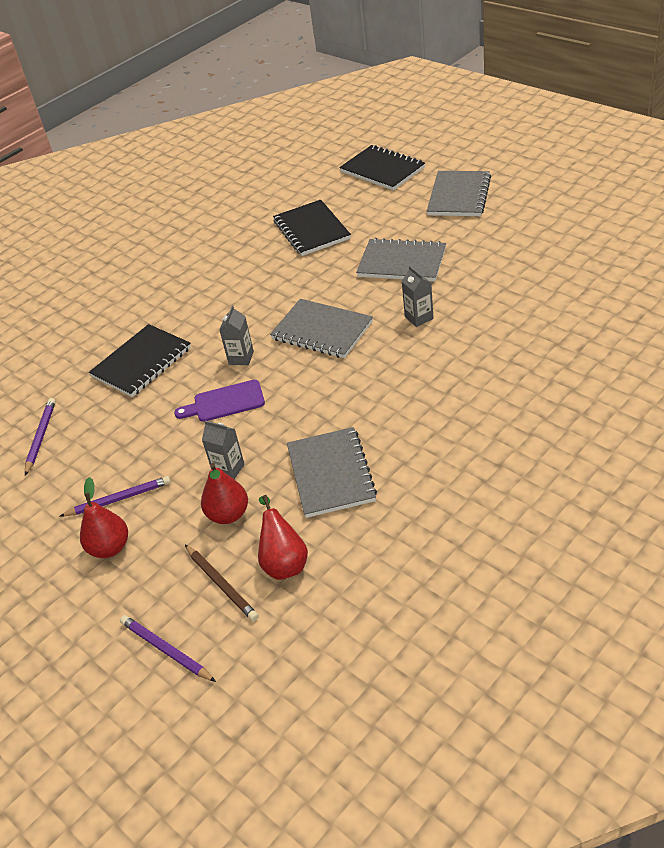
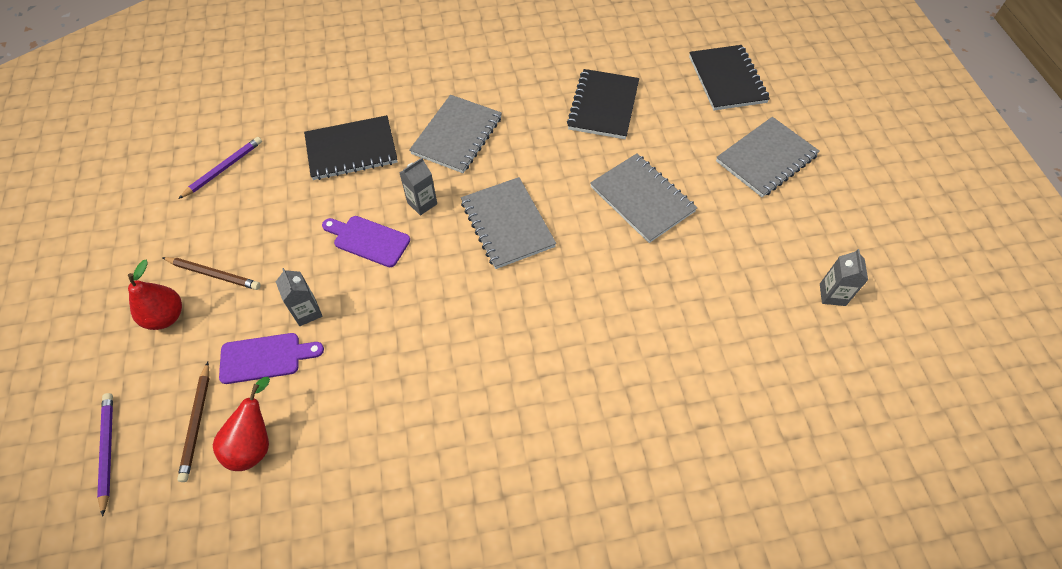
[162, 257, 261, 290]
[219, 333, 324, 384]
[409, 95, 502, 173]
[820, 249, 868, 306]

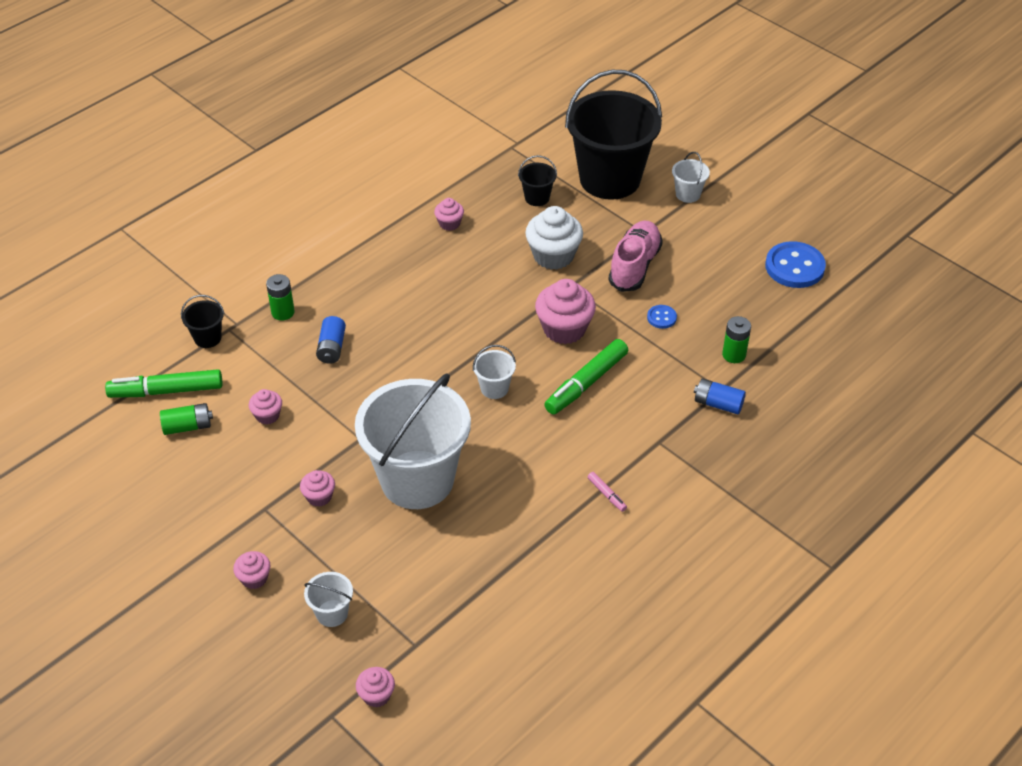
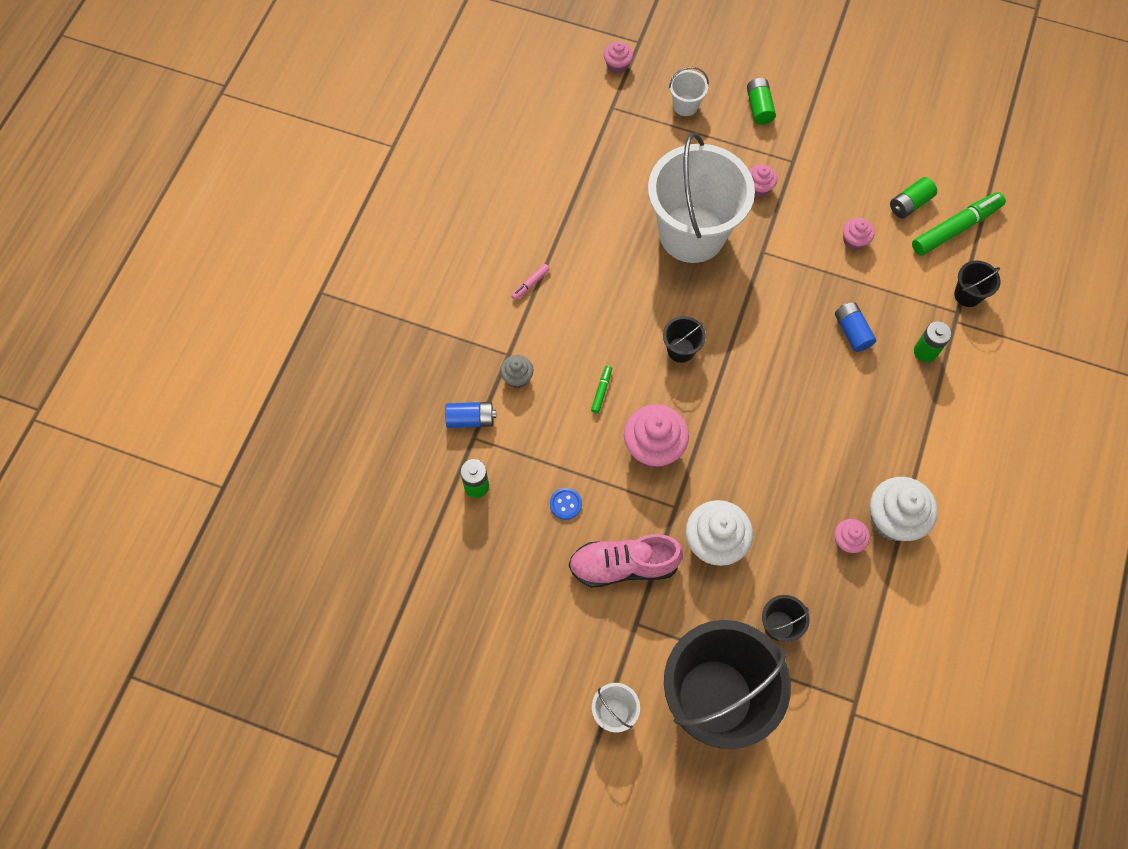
[747, 78, 776, 125]
[663, 316, 706, 363]
[591, 366, 612, 413]
[511, 264, 550, 300]
[569, 534, 683, 587]
[765, 241, 826, 288] (first image)
[500, 355, 533, 388]
[870, 477, 938, 541]

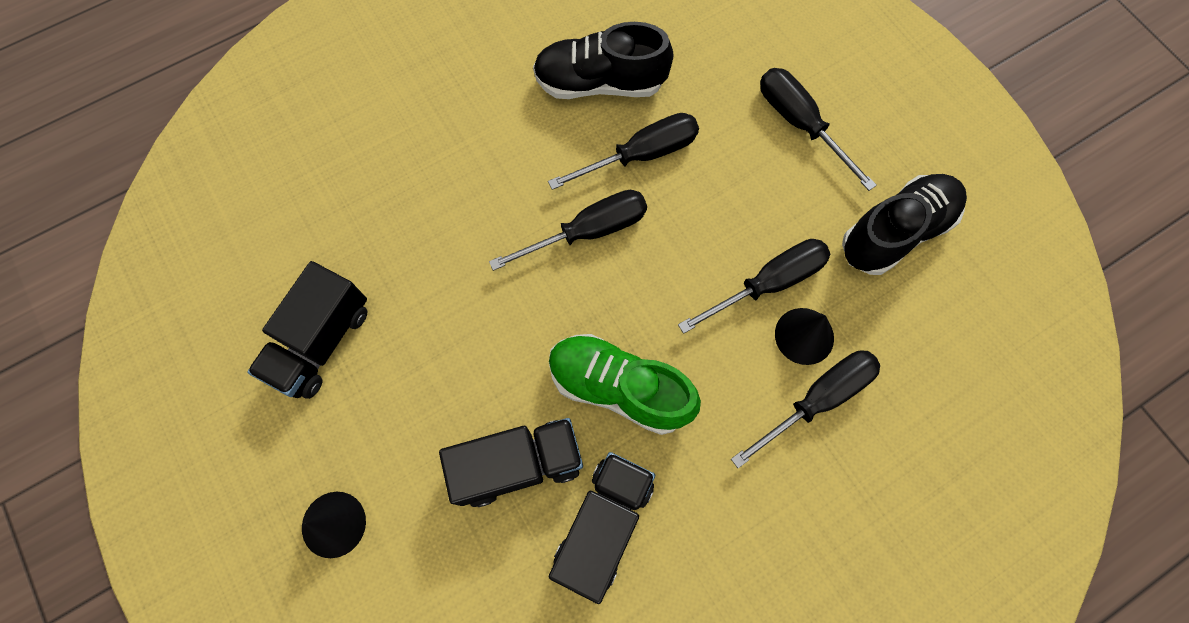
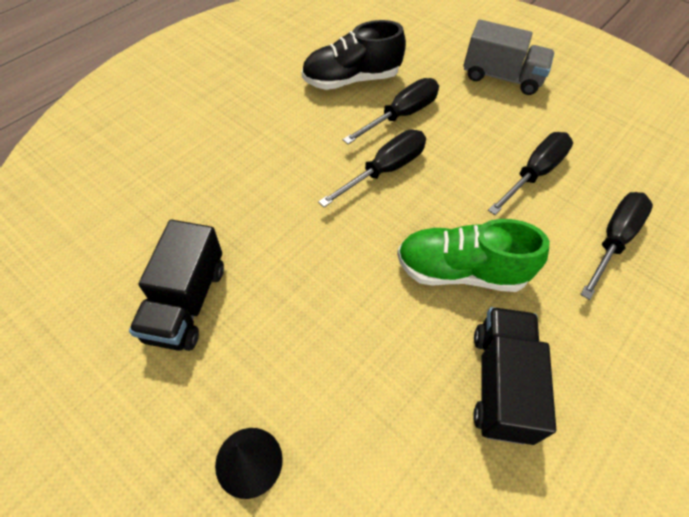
[439, 418, 583, 507] (first image)
[463, 19, 554, 95]
[775, 308, 834, 365] (first image)
[842, 174, 967, 275] (first image)

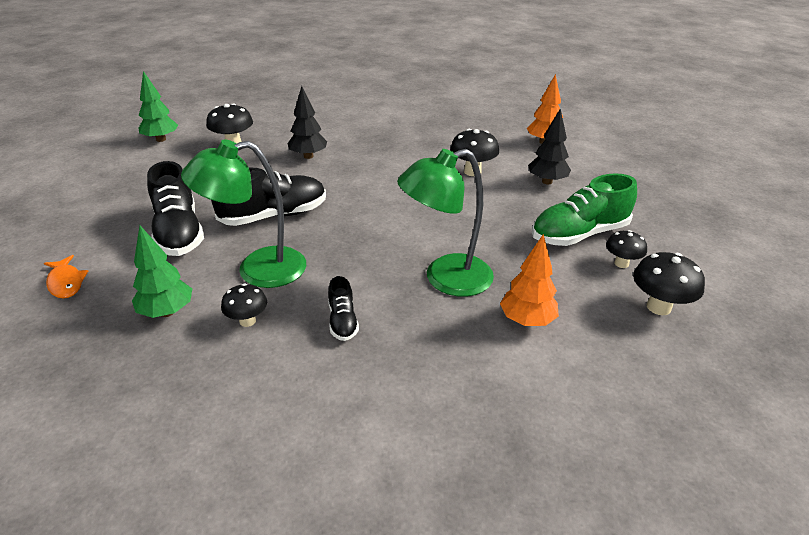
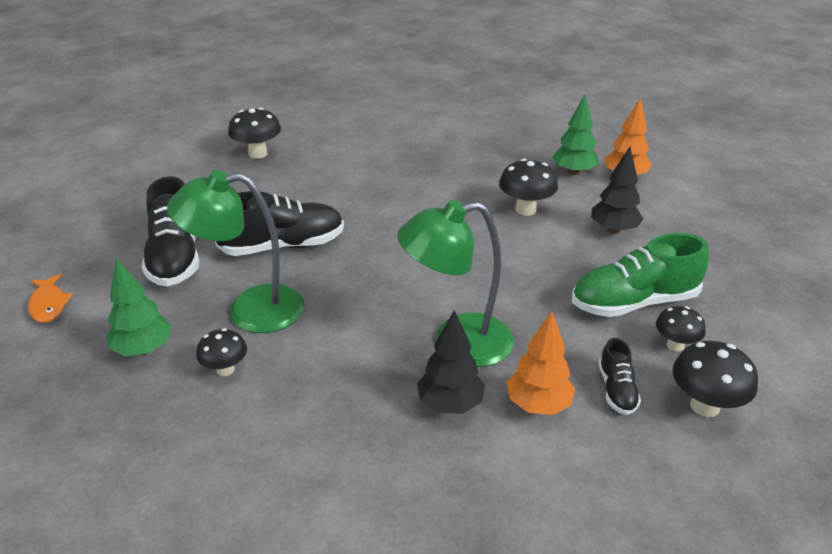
[552, 95, 598, 175]
[417, 310, 485, 414]
[599, 338, 641, 415]

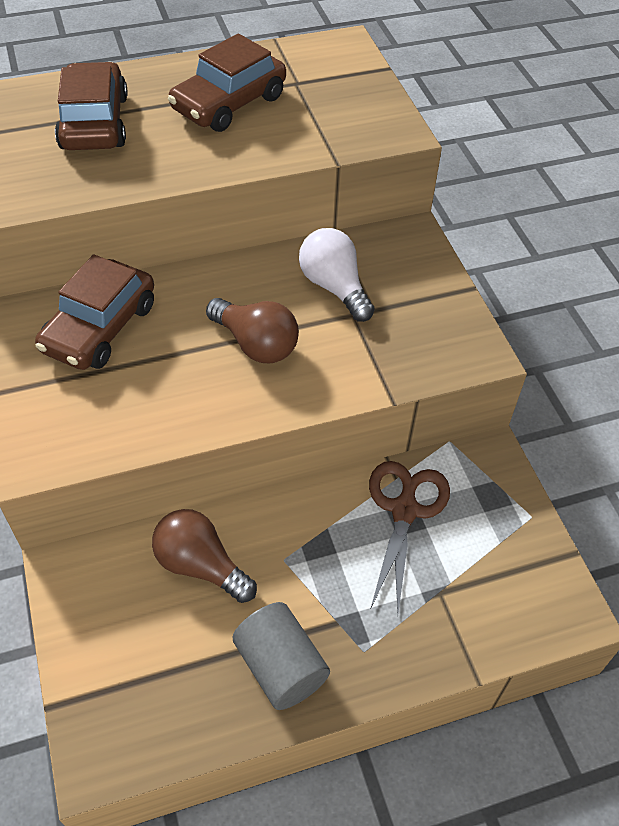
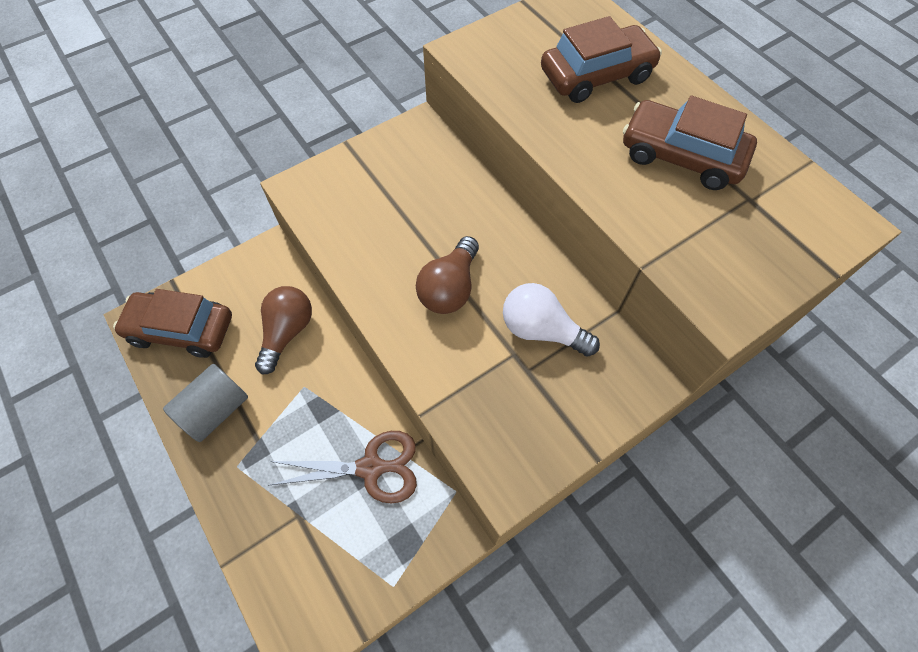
[113, 289, 232, 358]
[503, 283, 600, 357]

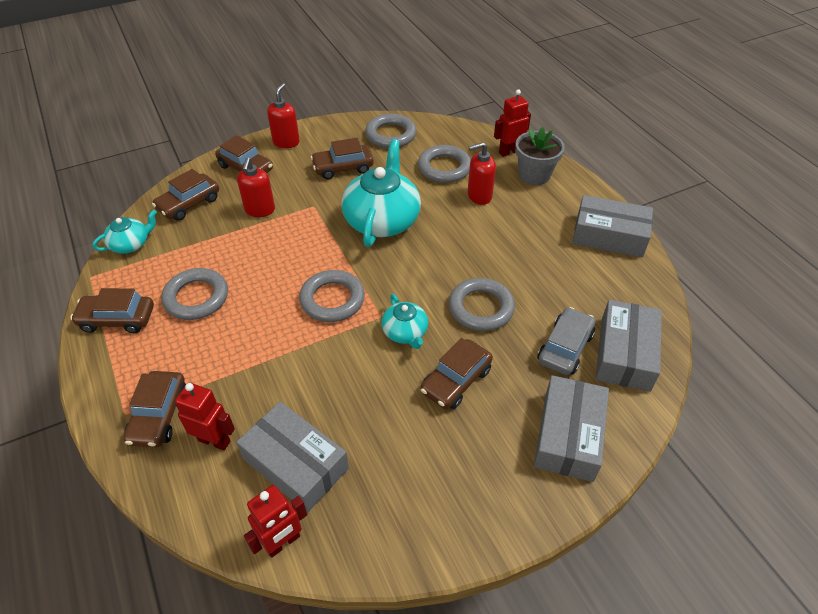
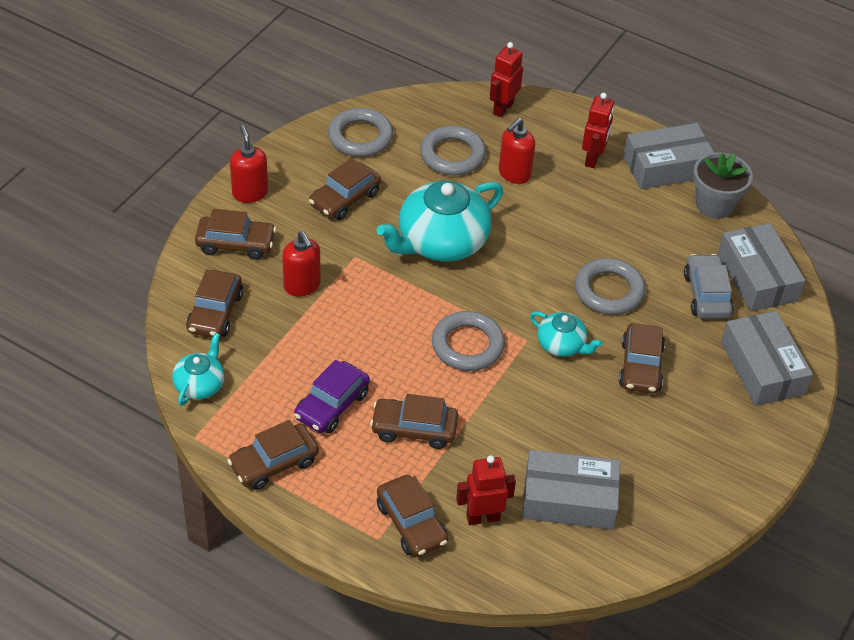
[294, 360, 370, 433]
[582, 93, 614, 168]
[377, 181, 503, 262]
[693, 152, 753, 219]
[370, 394, 458, 449]

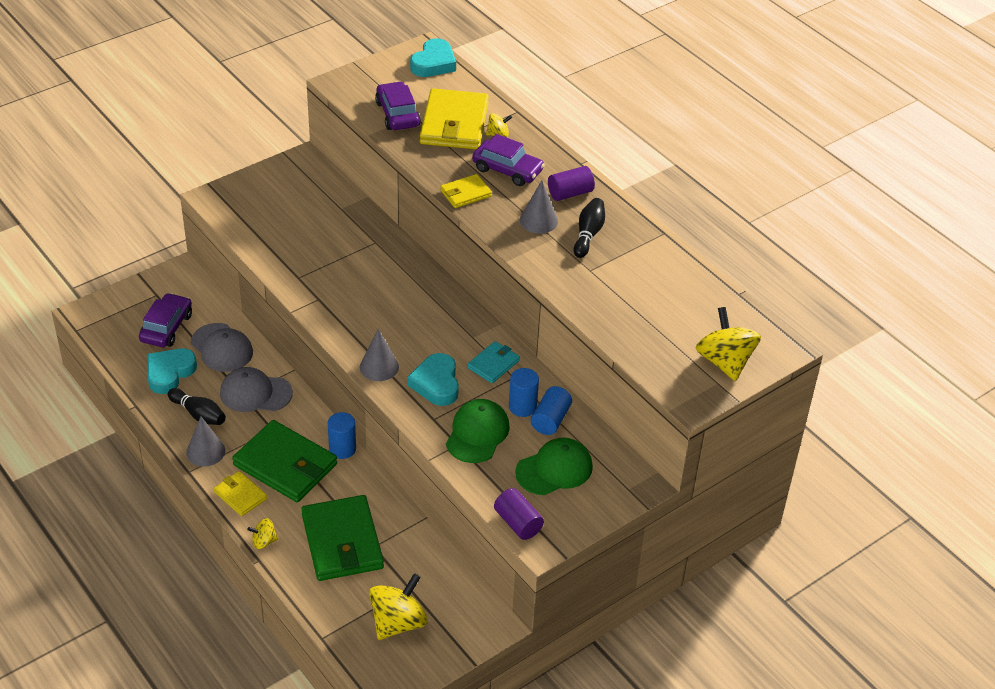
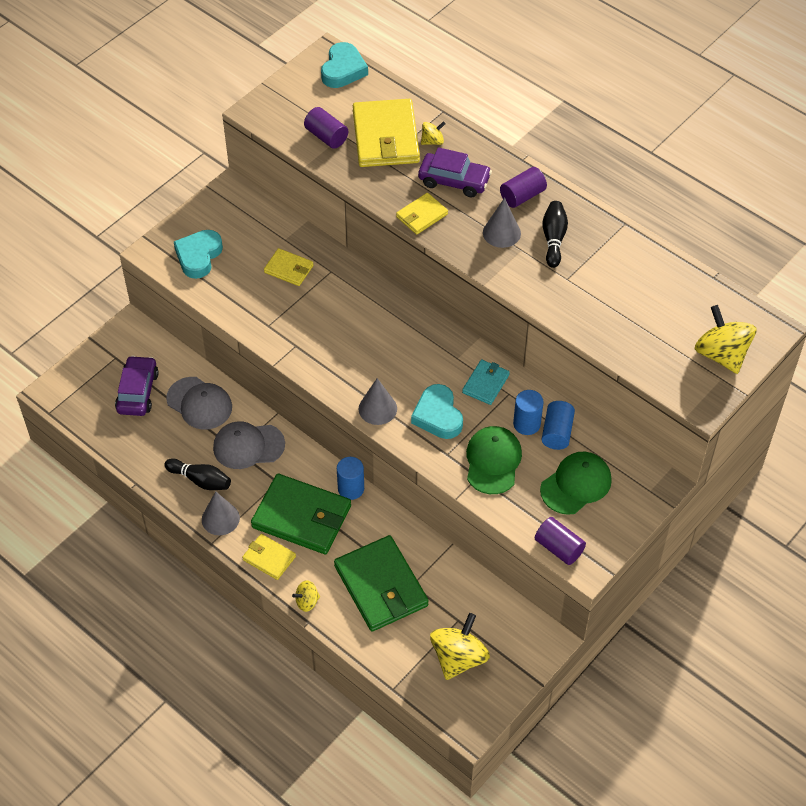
[174, 230, 223, 279]
[304, 107, 348, 149]
[264, 248, 314, 286]

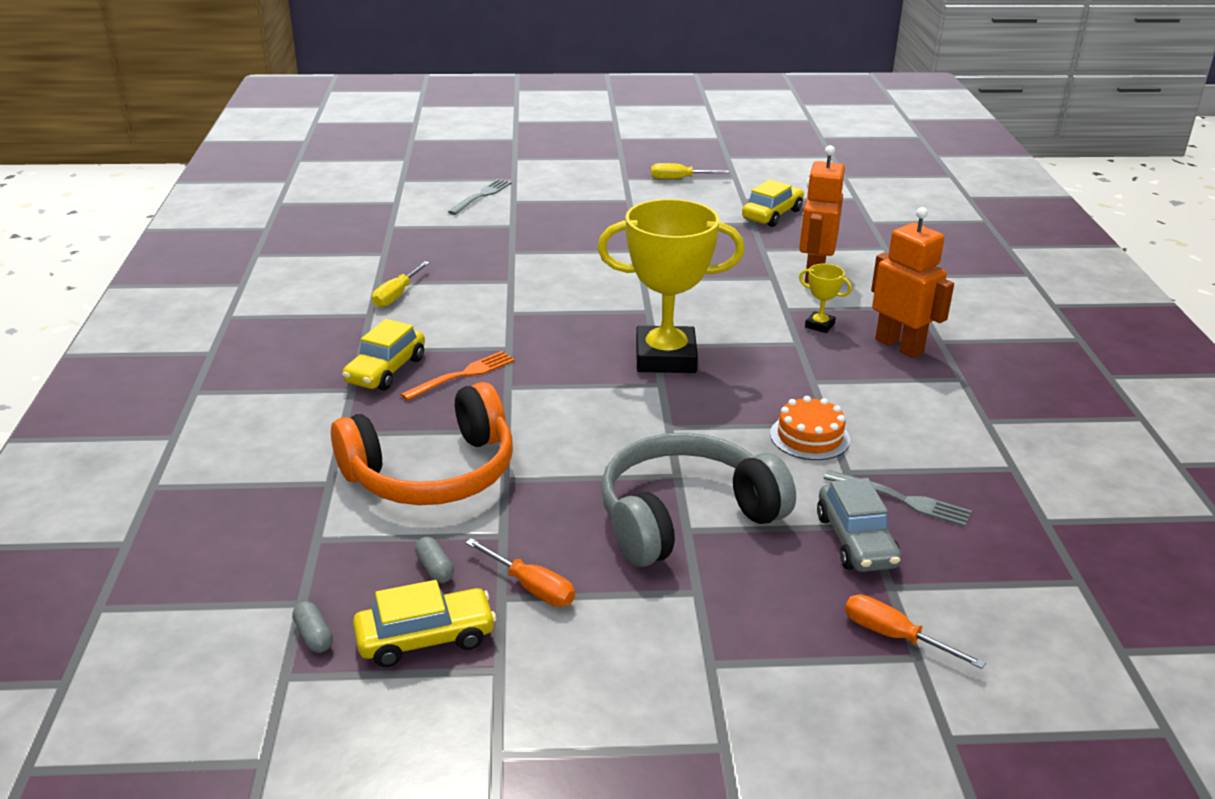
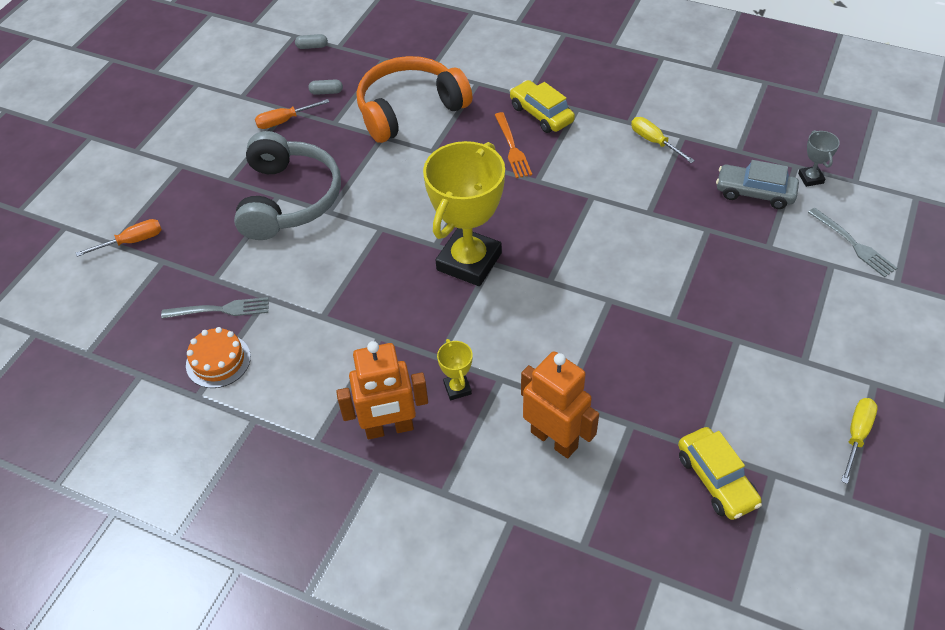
[357, 56, 472, 143]
[353, 580, 496, 667] (first image)
[186, 327, 251, 388]
[437, 339, 473, 400]
[716, 160, 799, 209]
[161, 297, 269, 319]
[798, 130, 840, 187]

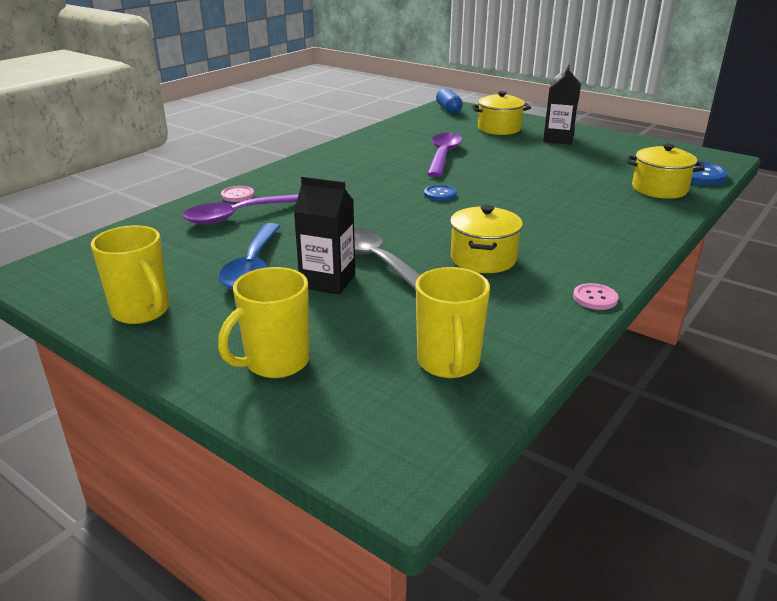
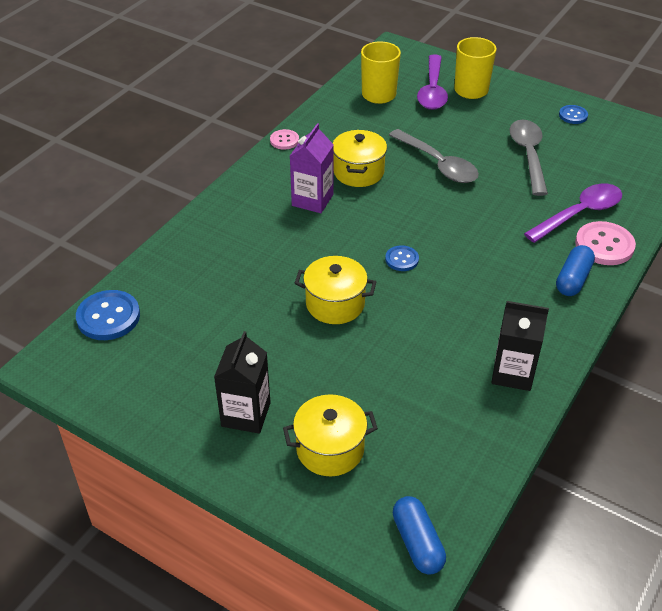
[559, 105, 588, 124]
[510, 120, 548, 196]
[575, 221, 636, 265]
[491, 301, 549, 391]
[417, 54, 448, 110]
[295, 256, 376, 324]
[290, 123, 334, 213]
[556, 245, 595, 296]

